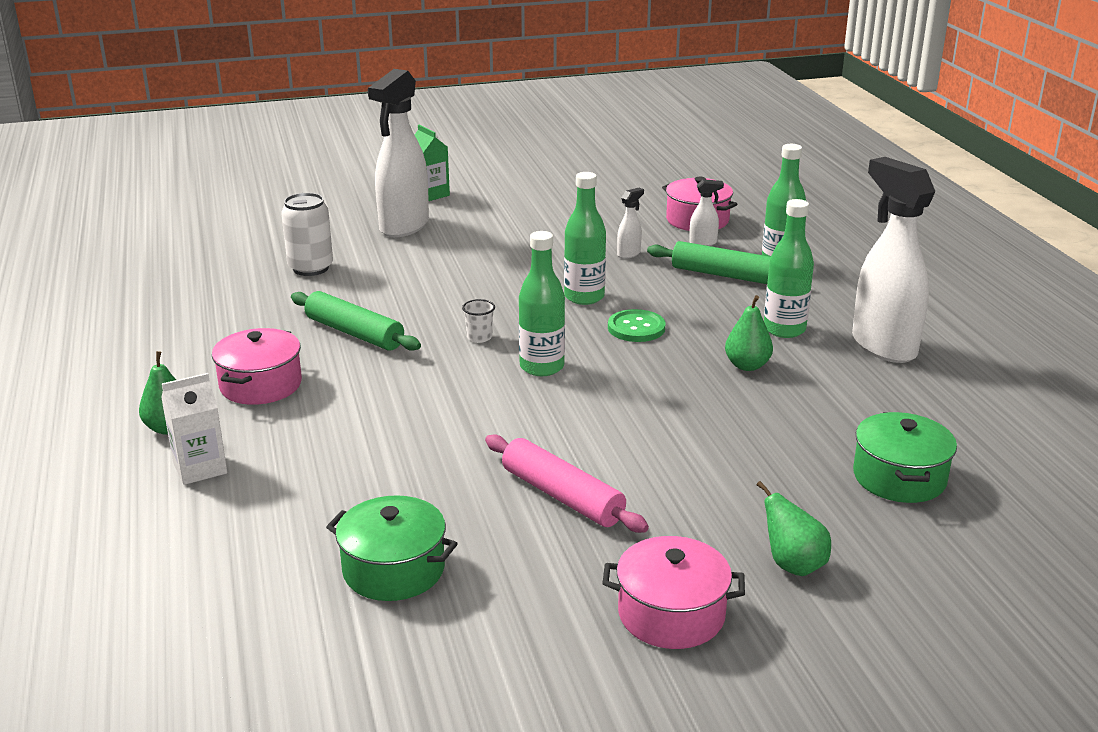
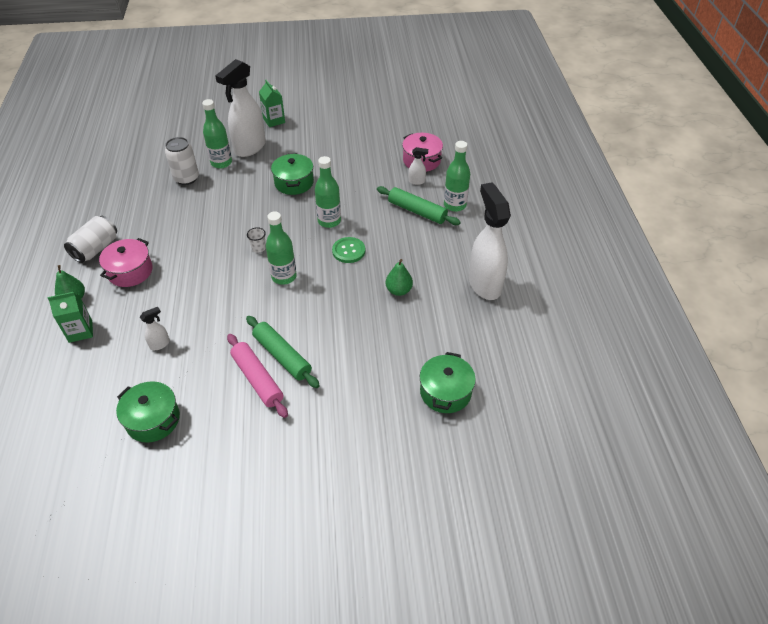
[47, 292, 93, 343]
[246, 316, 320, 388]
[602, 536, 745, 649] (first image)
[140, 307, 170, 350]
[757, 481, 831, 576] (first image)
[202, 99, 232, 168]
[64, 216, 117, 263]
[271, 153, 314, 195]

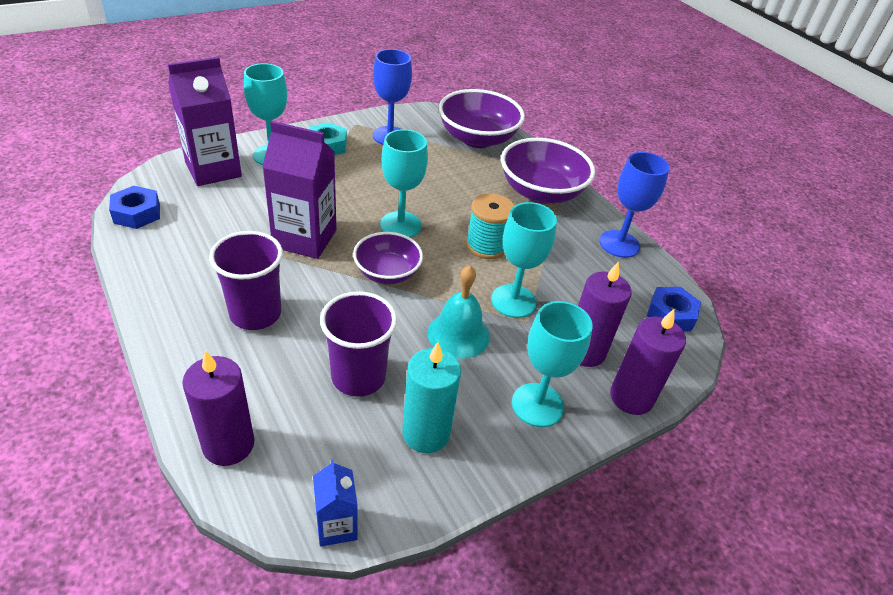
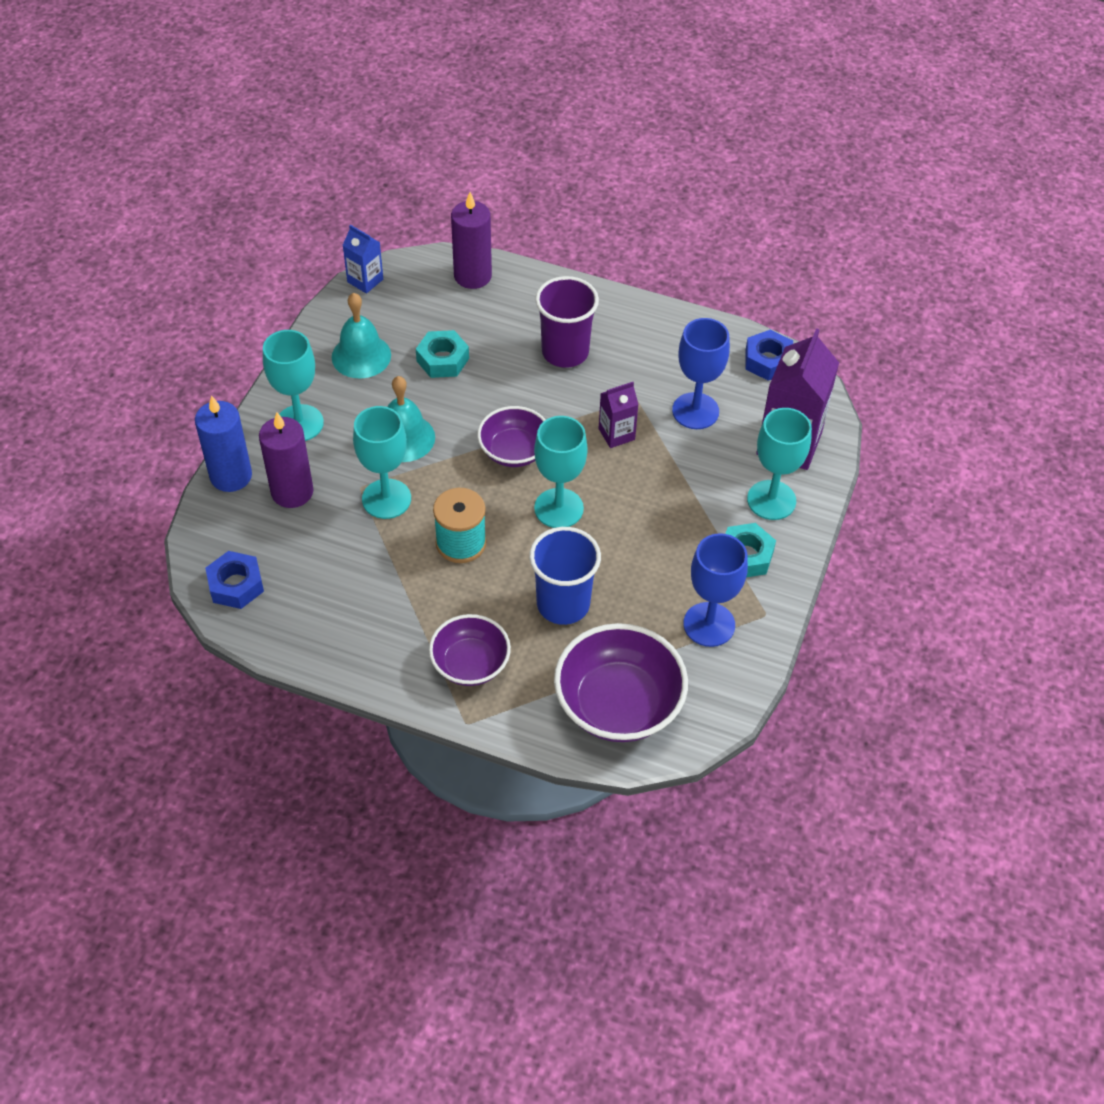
[599, 382, 639, 448]
[416, 330, 469, 378]
[332, 293, 391, 378]
[429, 614, 511, 686]
[672, 318, 730, 429]
[195, 395, 252, 492]
[529, 527, 601, 625]

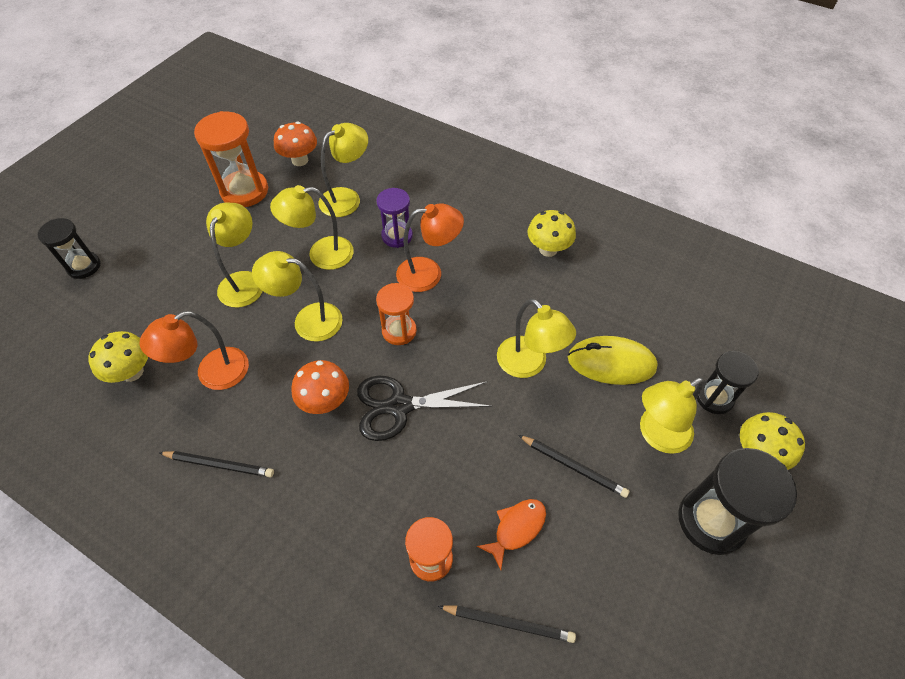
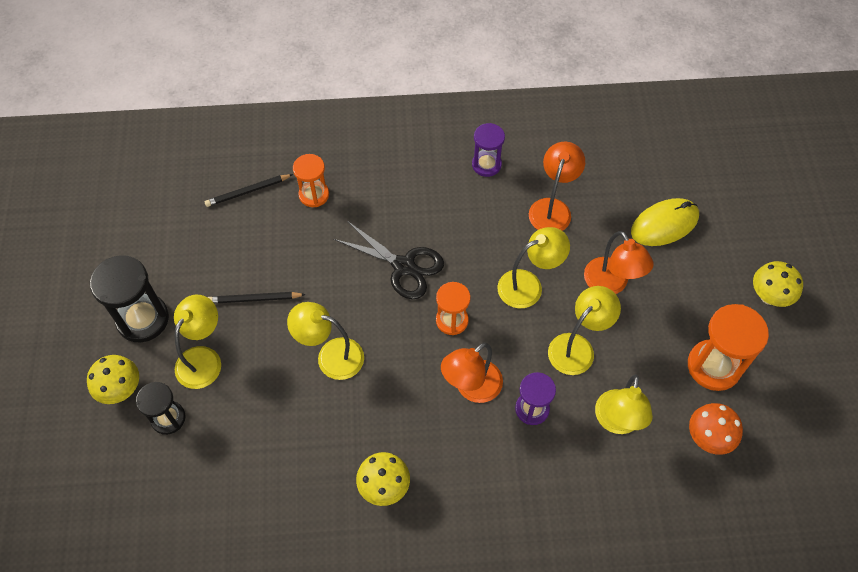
[38, 218, 101, 279] (first image)
[753, 261, 803, 307]
[472, 123, 505, 177]
[584, 231, 654, 294]
[292, 360, 349, 414] (first image)
[333, 221, 444, 299]
[477, 499, 546, 570] (first image)
[631, 198, 699, 246]

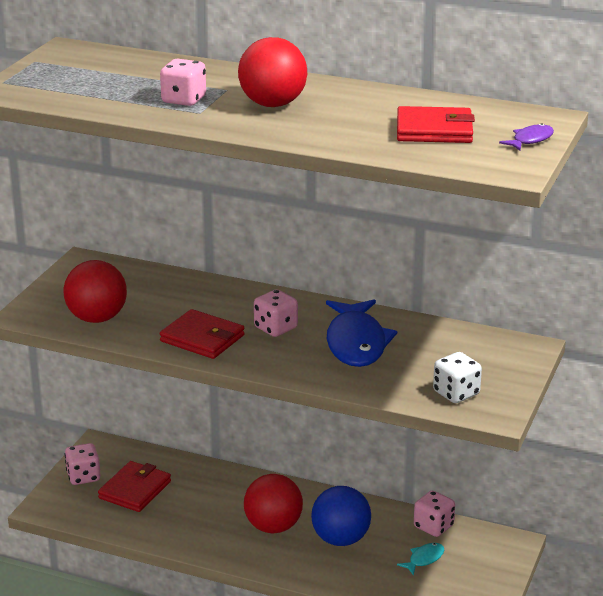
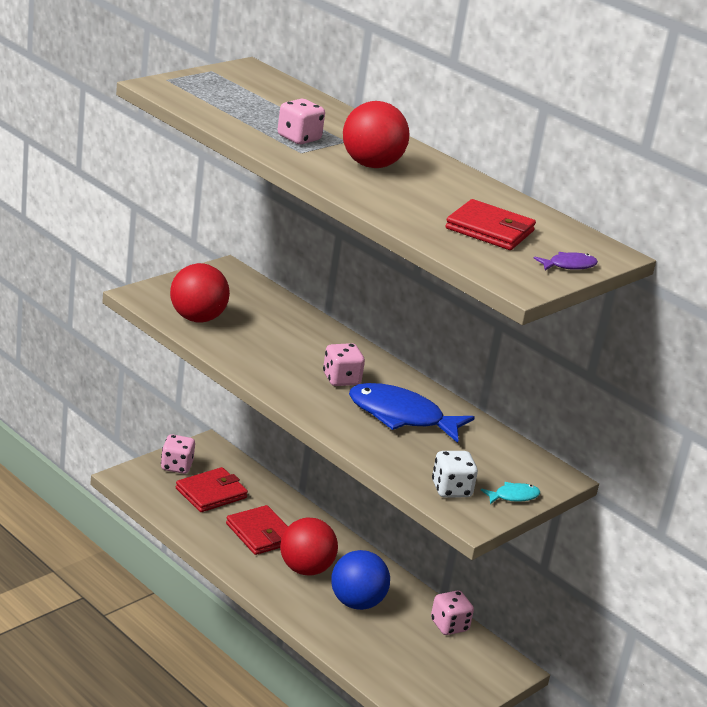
[226, 505, 288, 555]
[349, 383, 475, 443]
[481, 482, 540, 504]

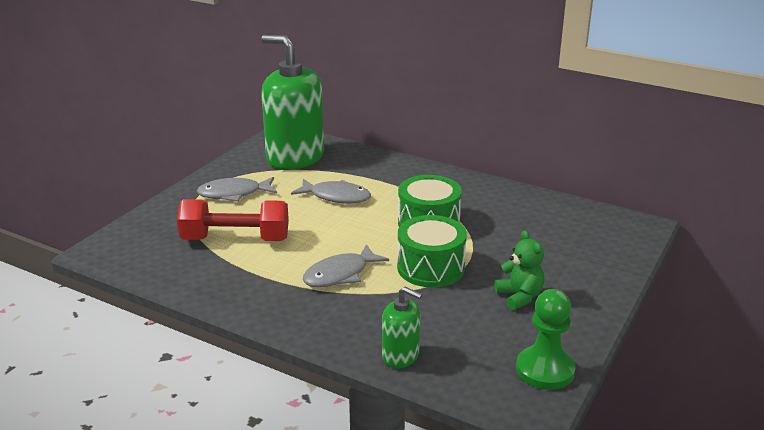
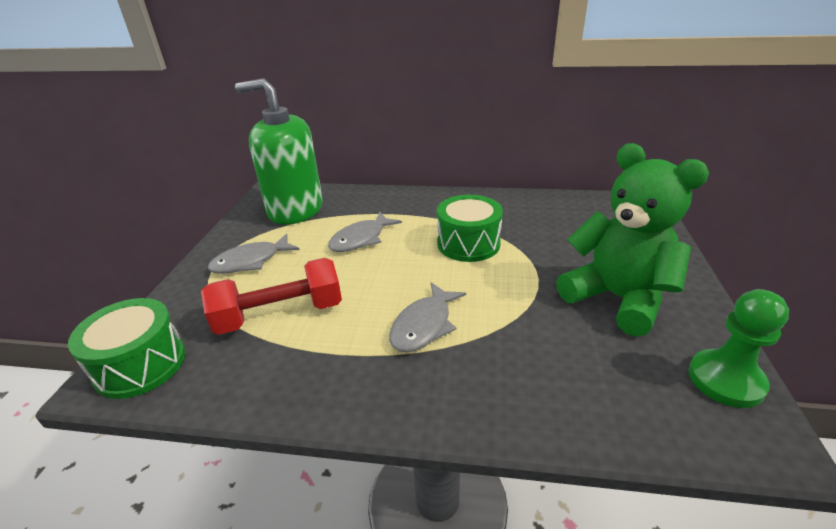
[328, 212, 402, 252]
[382, 287, 422, 368] (first image)
[68, 298, 185, 399]
[556, 143, 709, 337]

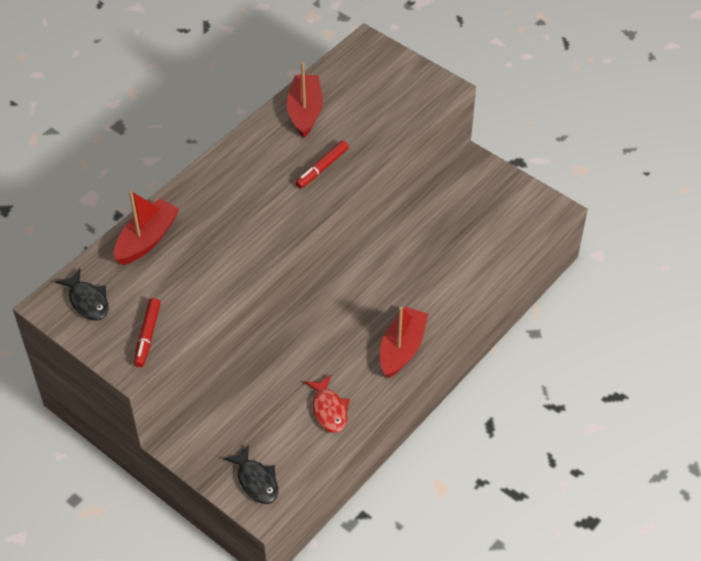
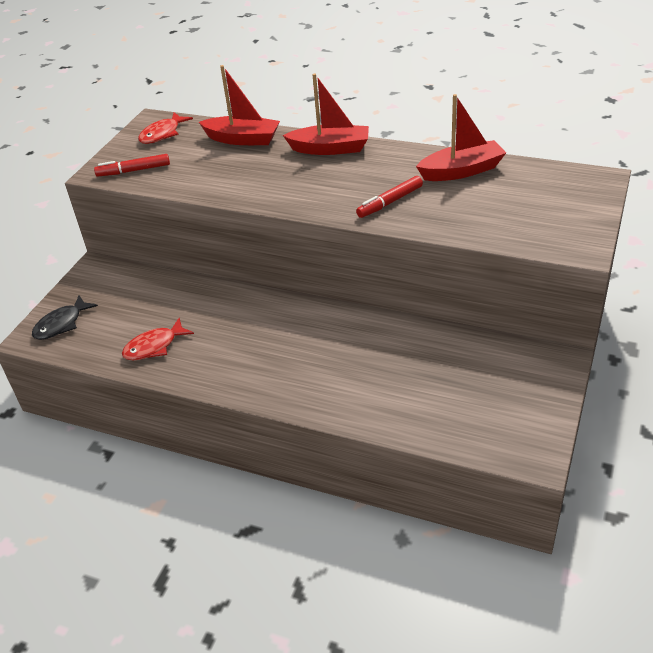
[138, 112, 193, 144]
[356, 176, 423, 218]
[283, 73, 369, 155]

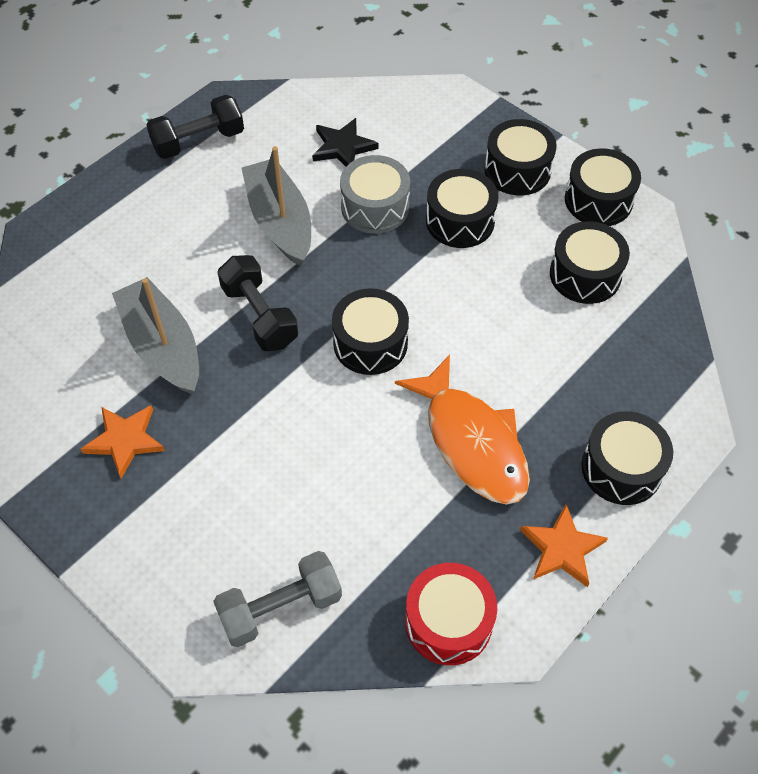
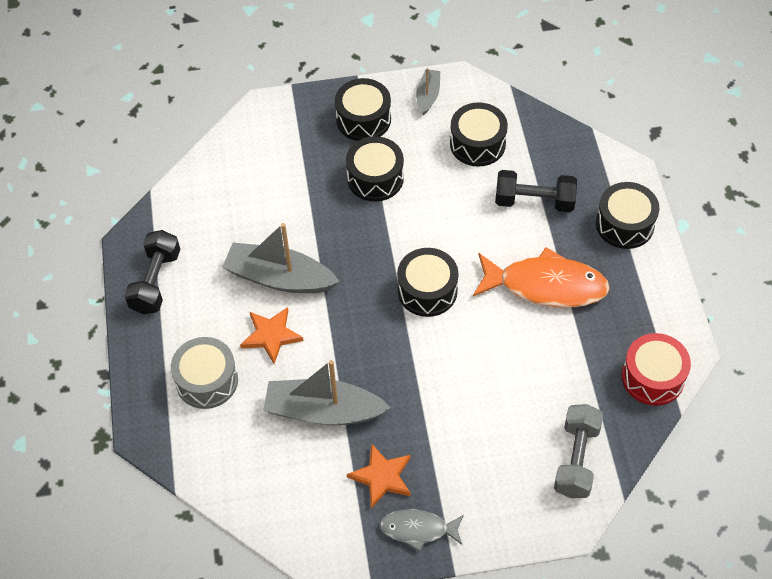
[495, 170, 577, 212]
[312, 118, 378, 167] (first image)
[171, 337, 238, 409]
[240, 307, 304, 364]
[416, 68, 440, 115]
[380, 509, 464, 552]

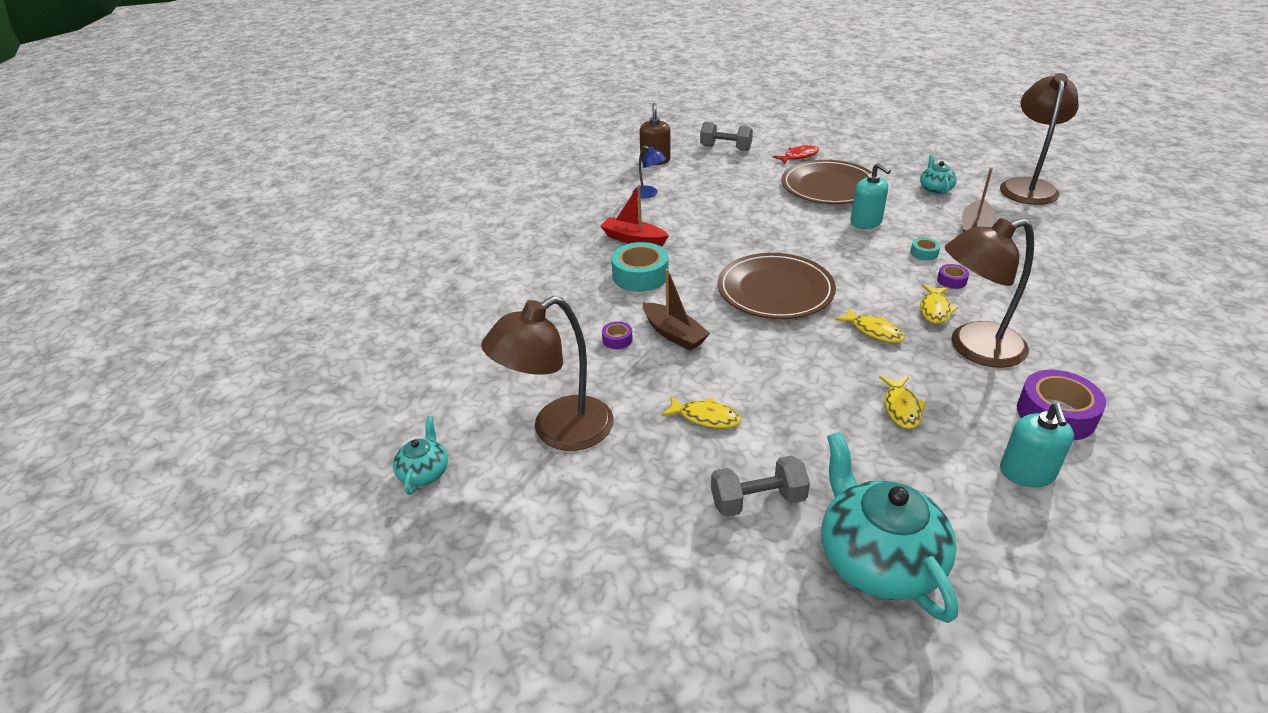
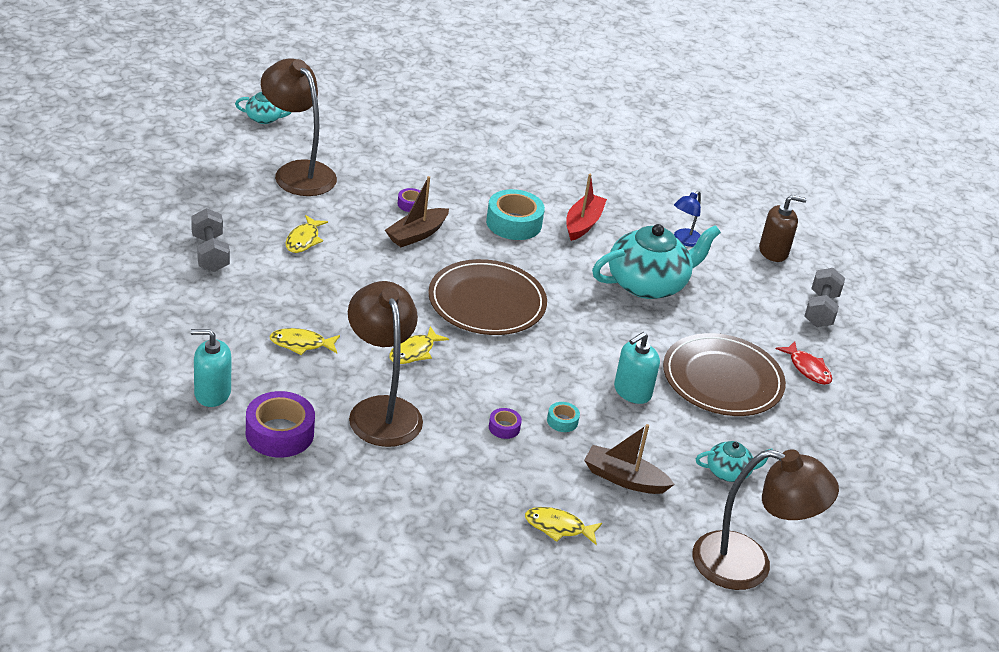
[592, 224, 721, 299]
[525, 507, 602, 545]

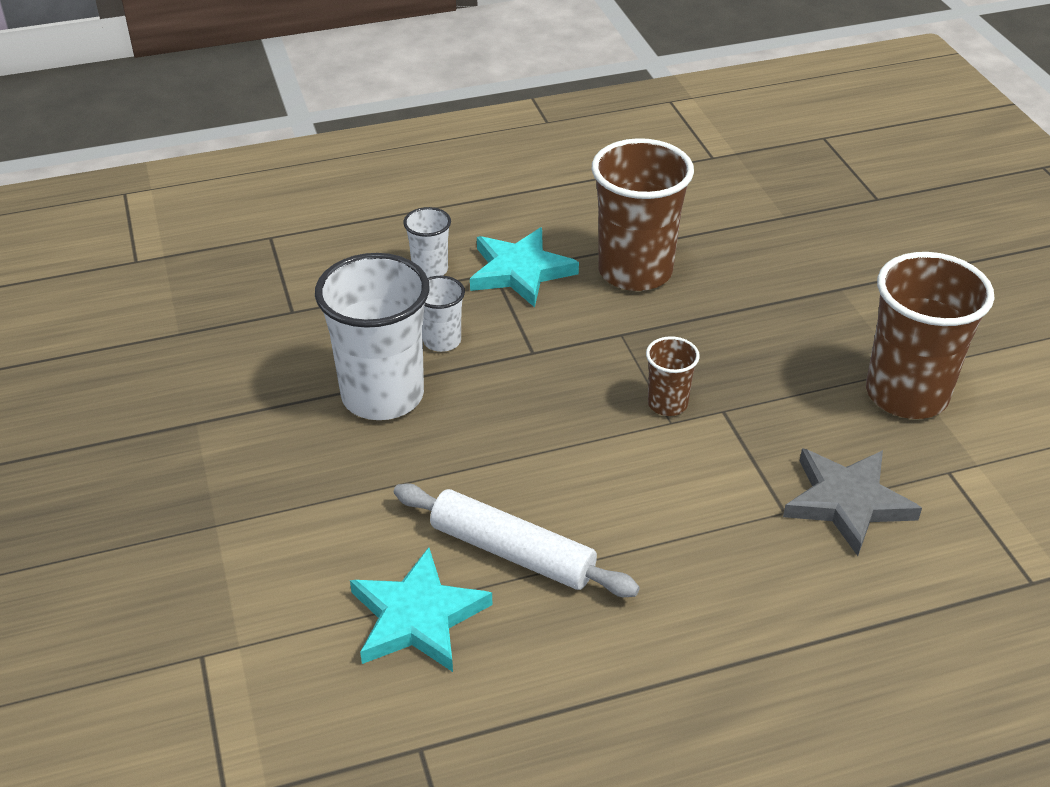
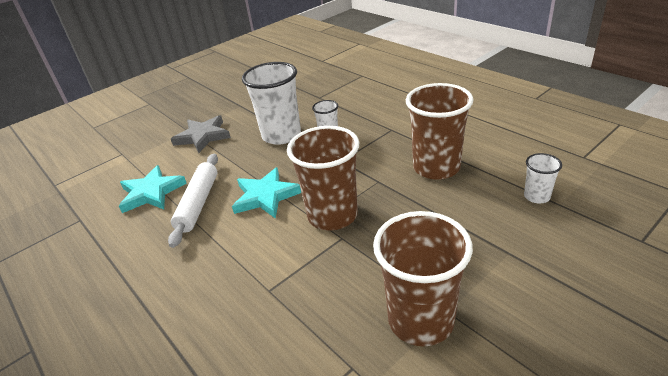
[524, 153, 562, 203]
[232, 167, 301, 219]
[287, 126, 359, 230]
[171, 115, 231, 153]

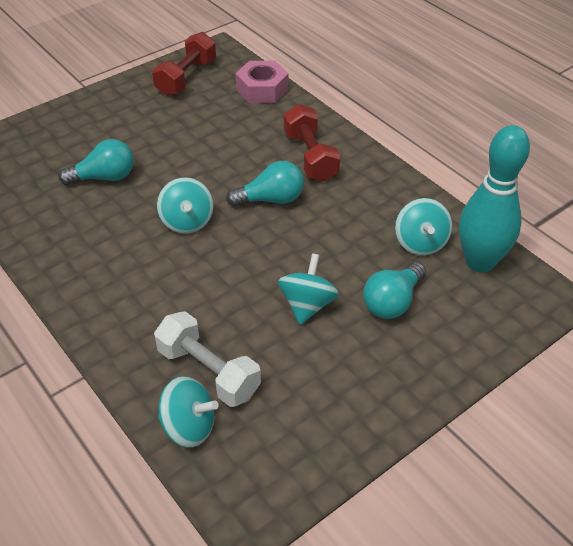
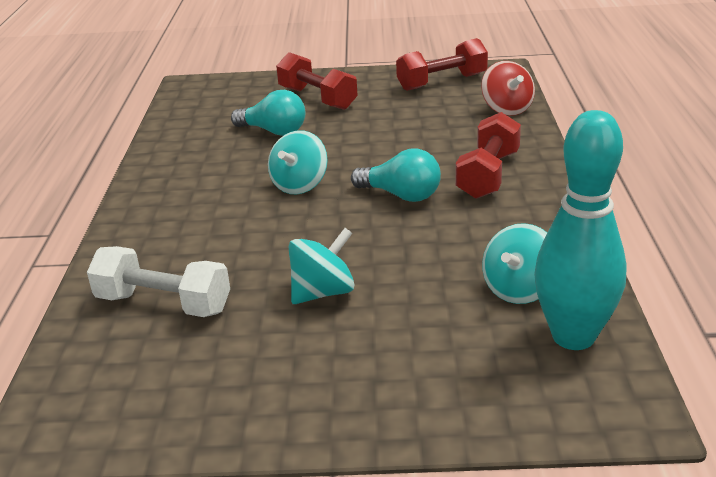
[87, 246, 230, 317]
[158, 376, 219, 448] (first image)
[481, 61, 535, 116]
[363, 262, 426, 319] (first image)
[276, 52, 358, 110]

